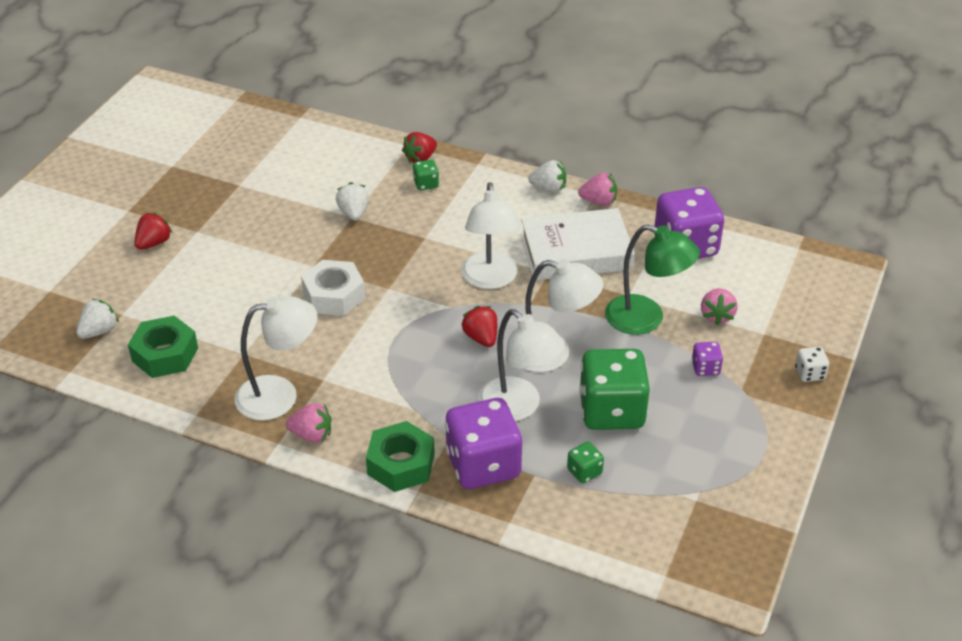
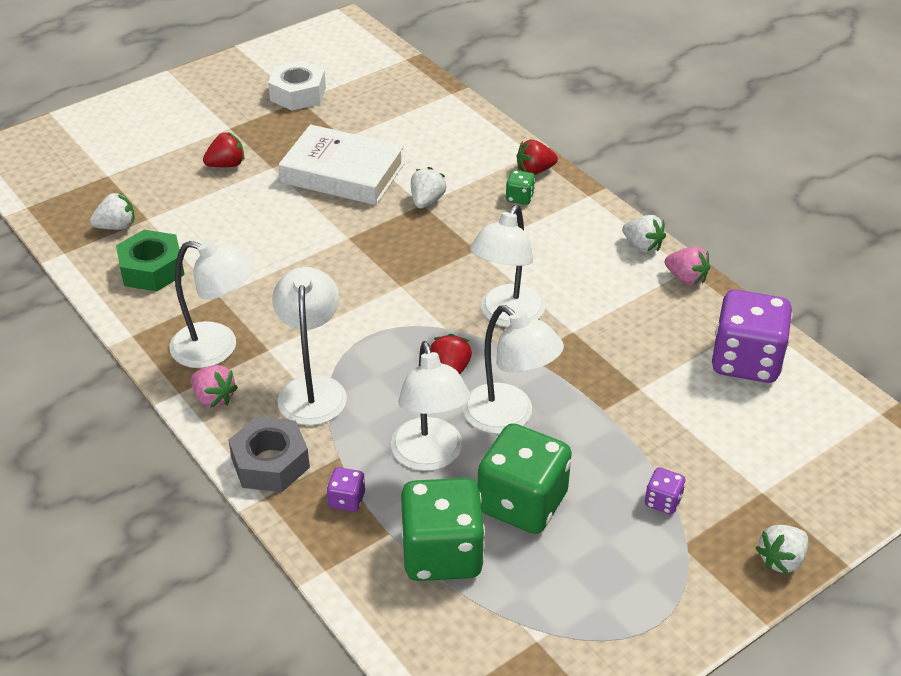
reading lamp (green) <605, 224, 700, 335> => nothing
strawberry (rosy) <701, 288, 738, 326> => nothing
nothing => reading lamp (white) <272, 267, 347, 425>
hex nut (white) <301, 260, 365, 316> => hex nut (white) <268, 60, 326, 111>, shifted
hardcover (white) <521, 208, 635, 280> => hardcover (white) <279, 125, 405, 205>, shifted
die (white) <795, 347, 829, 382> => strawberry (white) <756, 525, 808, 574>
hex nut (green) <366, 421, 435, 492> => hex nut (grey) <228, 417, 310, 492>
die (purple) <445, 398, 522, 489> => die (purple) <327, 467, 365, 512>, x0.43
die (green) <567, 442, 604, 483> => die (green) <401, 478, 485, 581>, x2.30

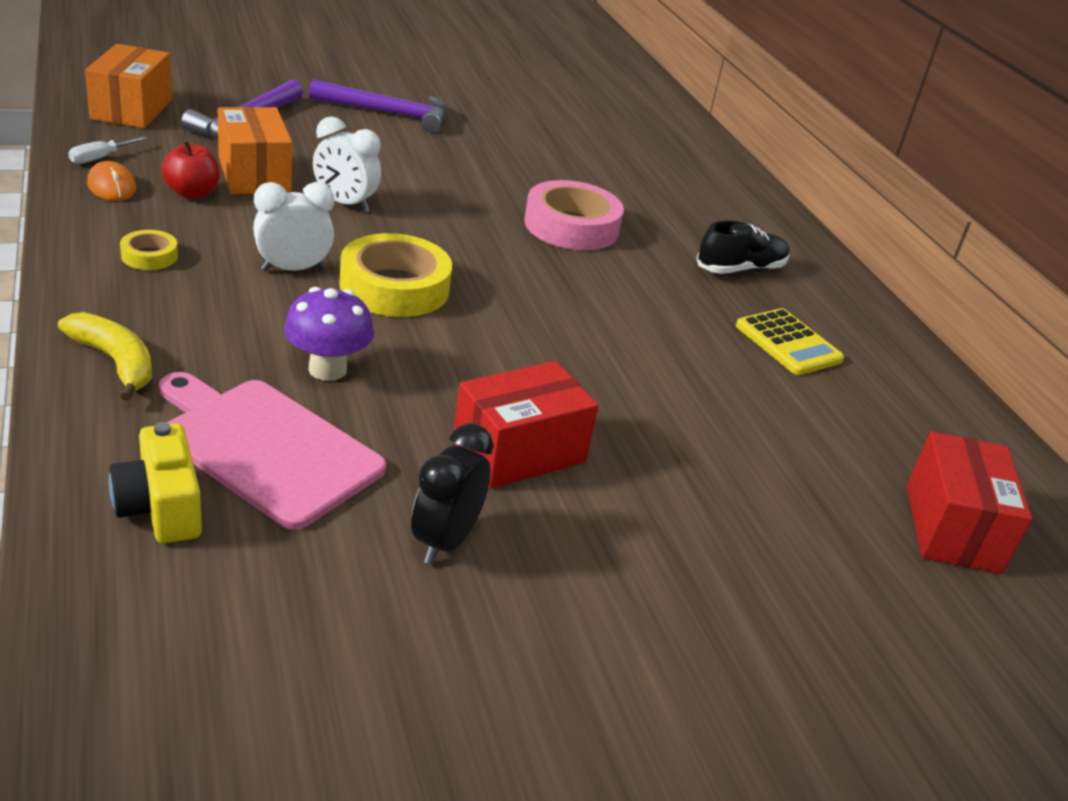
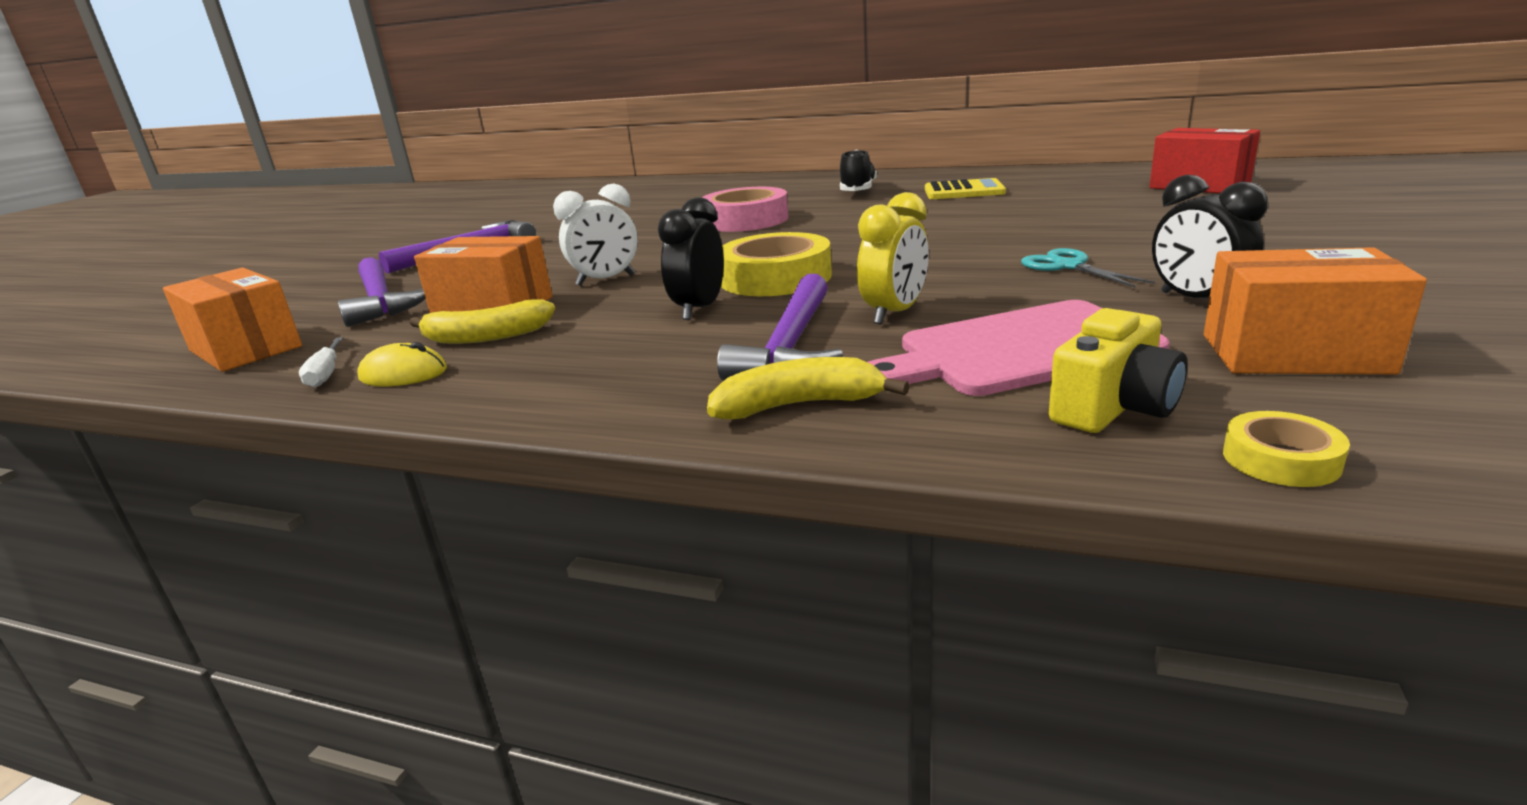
nothing => carpenter's hammer (purple) <717, 274, 843, 381>
nothing => package (orange-coloured) <1204, 247, 1427, 374>
roll of tape (golden) <120, 230, 178, 270> => roll of tape (golden) <1223, 411, 1350, 487>, shifted
toy apple (scarlet) <161, 140, 220, 199> => banana fruit (golden) <410, 299, 555, 344>
fungus (purple) <284, 287, 374, 381> => bedside clock (golden) <857, 192, 929, 324>
package (scarlet) <454, 361, 598, 489> => scissors (aqua) <1021, 248, 1155, 287>
PC mouse (orange-coloured) <87, 161, 136, 201> => PC mouse (golden) <357, 342, 447, 386>
bedside clock (white) <253, 182, 334, 272> => bedside clock (black) <658, 197, 724, 320>
photo camera (golden) <109, 422, 202, 543> => photo camera (golden) <1049, 308, 1187, 433>, 60 degrees counterclockwise

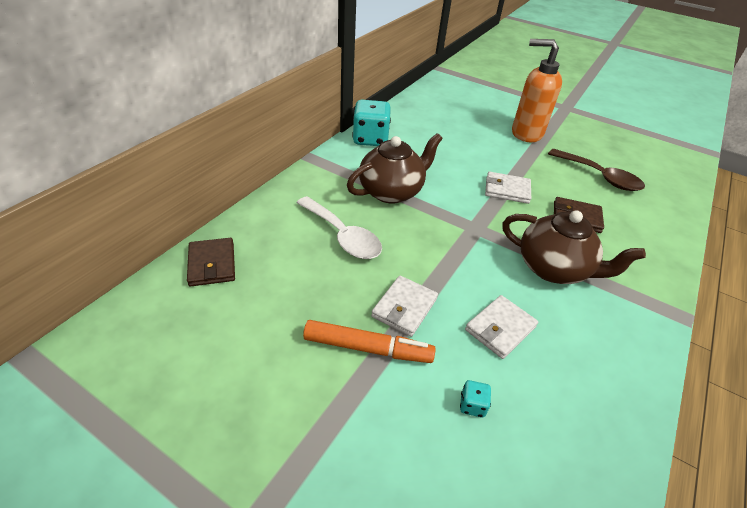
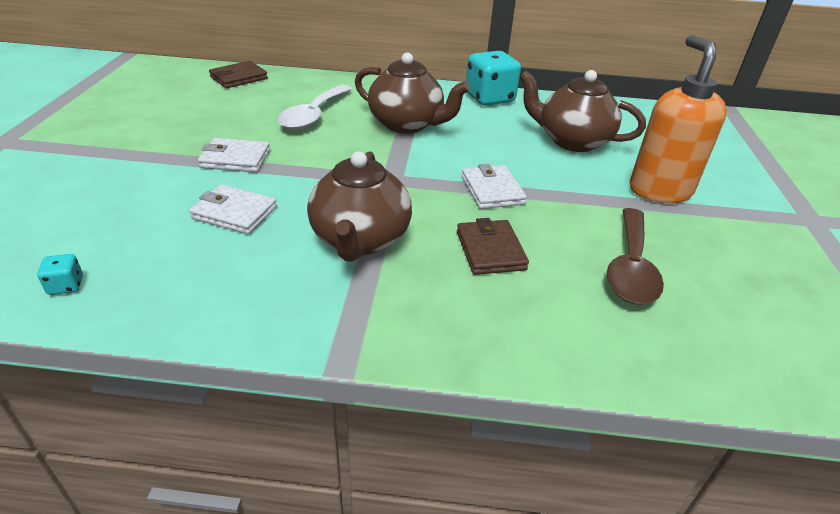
marker (orange-coloured) <303, 320, 436, 363> => nothing
nothing => teapot (dark brown) <519, 70, 646, 152>
die (aqua) <460, 380, 491, 418> => die (aqua) <37, 254, 83, 295>, shifted

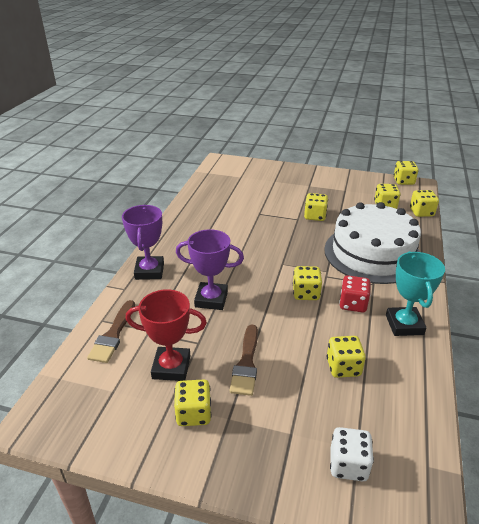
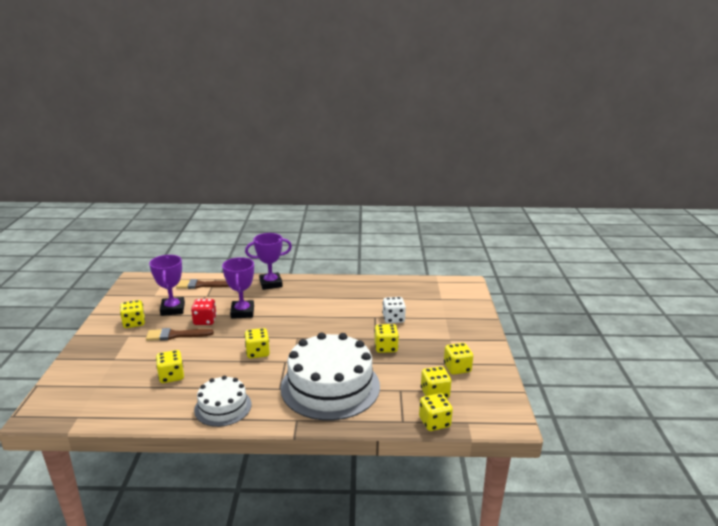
die (white) <330, 427, 374, 481> => die (white) <382, 297, 406, 323>, shifted
die (scarlet) <339, 275, 371, 312> => die (scarlet) <191, 299, 217, 325>, shifted
die (golden) <394, 161, 418, 185> => die (golden) <444, 343, 473, 375>, shifted
trophy (aqua) <386, 251, 445, 336> => layer cake (white) <194, 376, 251, 427>
trophy (scarlet) <126, 289, 207, 381> => trophy (purple) <149, 255, 185, 316>

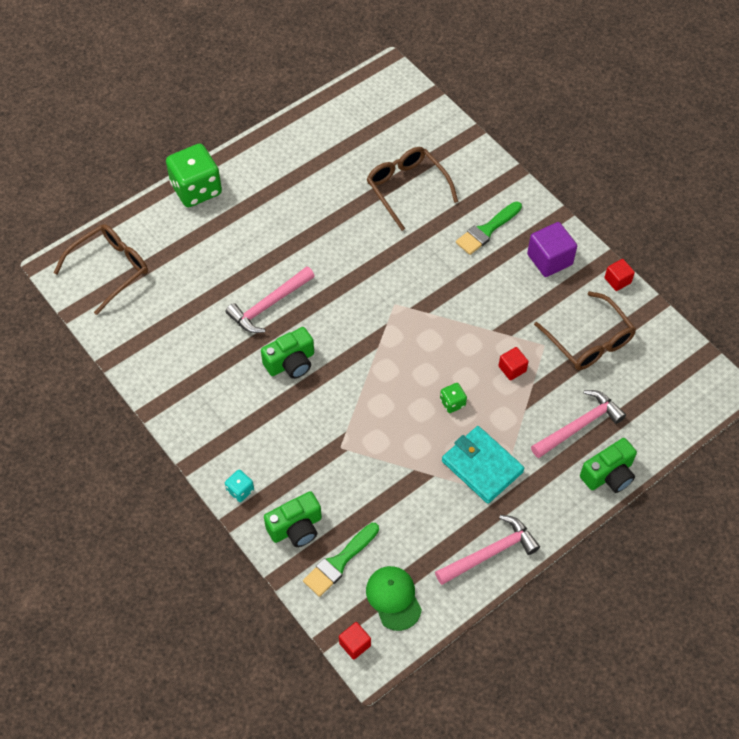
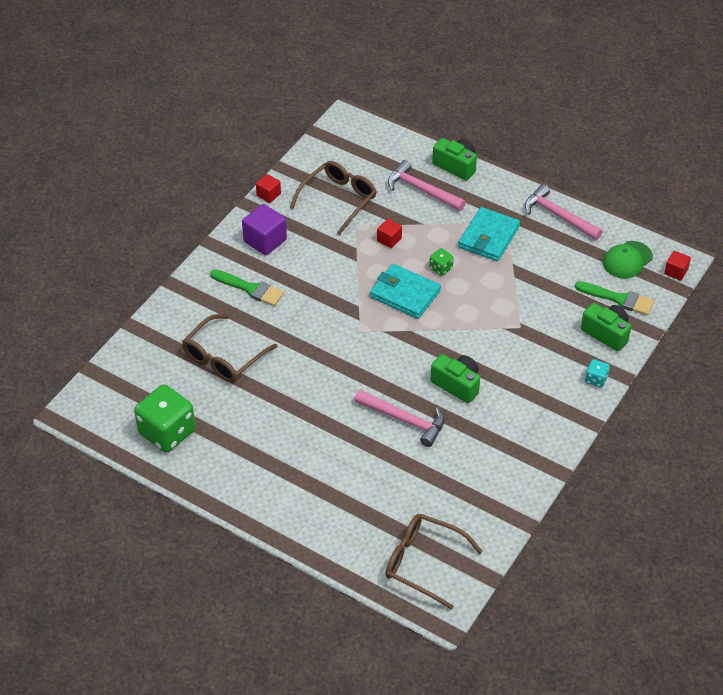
nothing => billfold (aqua) <370, 264, 441, 319>
die (green) <166, 143, 222, 207> => die (green) <134, 384, 196, 453>, shifted

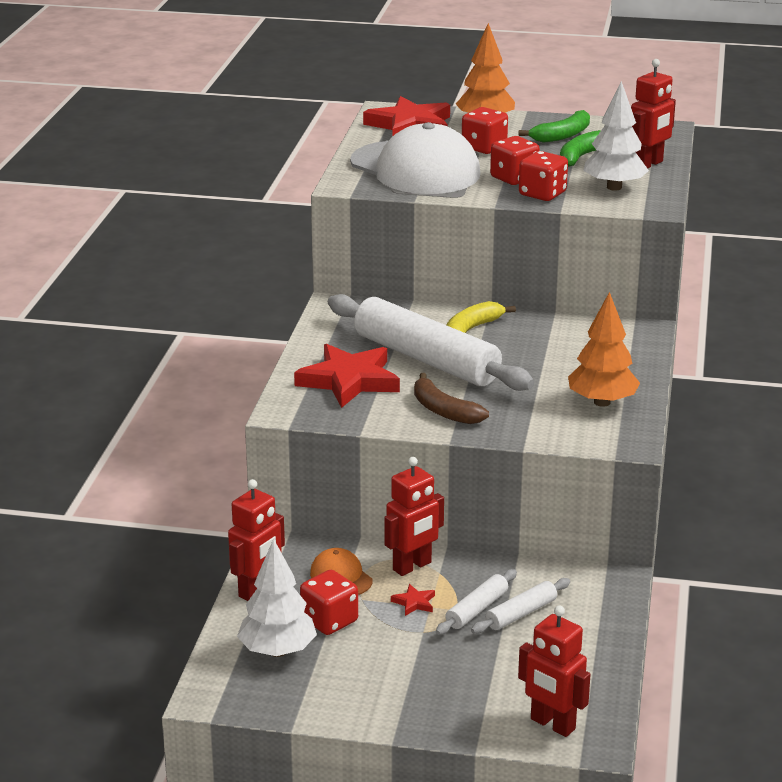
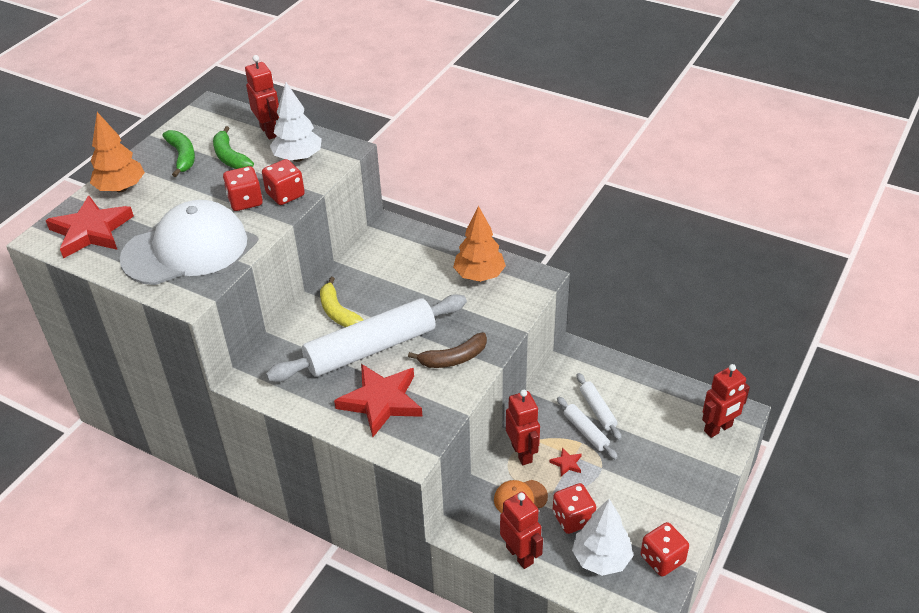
die (scarlet) <462, 107, 508, 154> => die (scarlet) <641, 522, 689, 577>, shifted

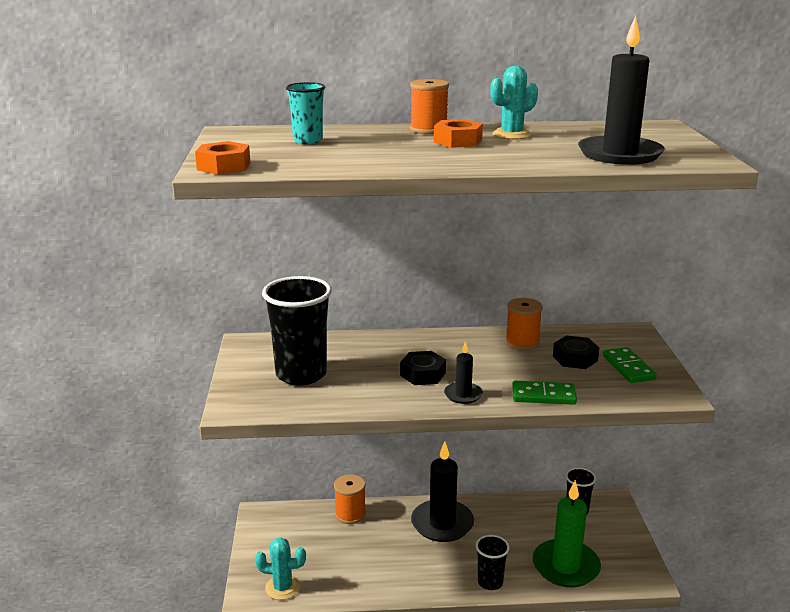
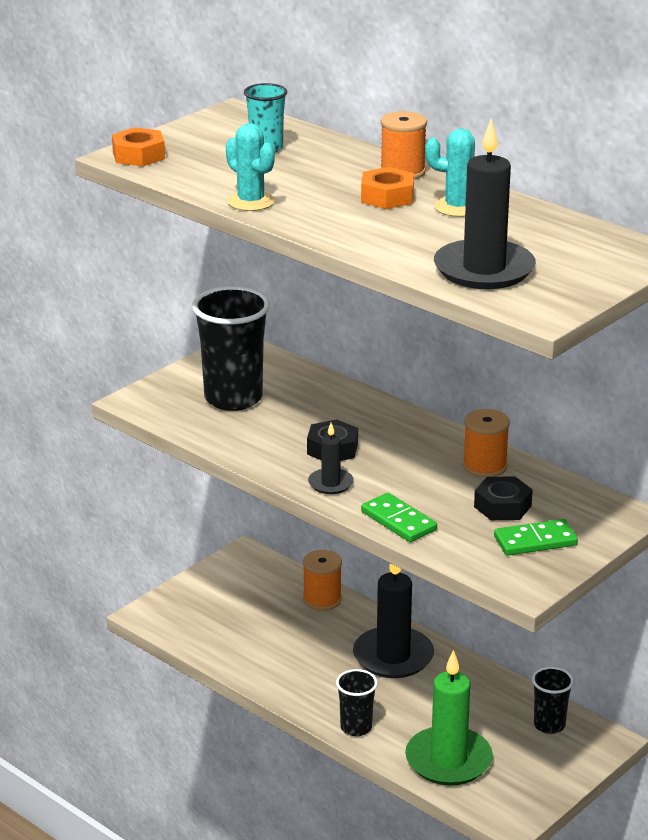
cactus (aqua) <255, 538, 306, 600> => cactus (aqua) <226, 123, 275, 211>, shifted
domino piece (green) <603, 347, 657, 383> => domino piece (green) <494, 519, 578, 556>, 45 degrees clockwise

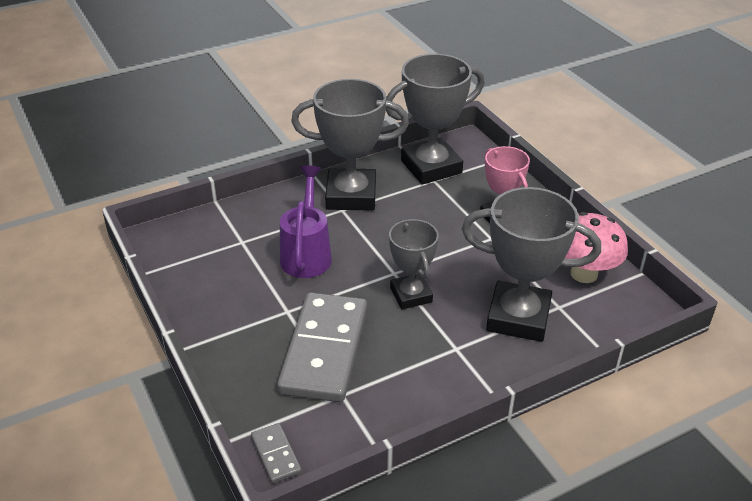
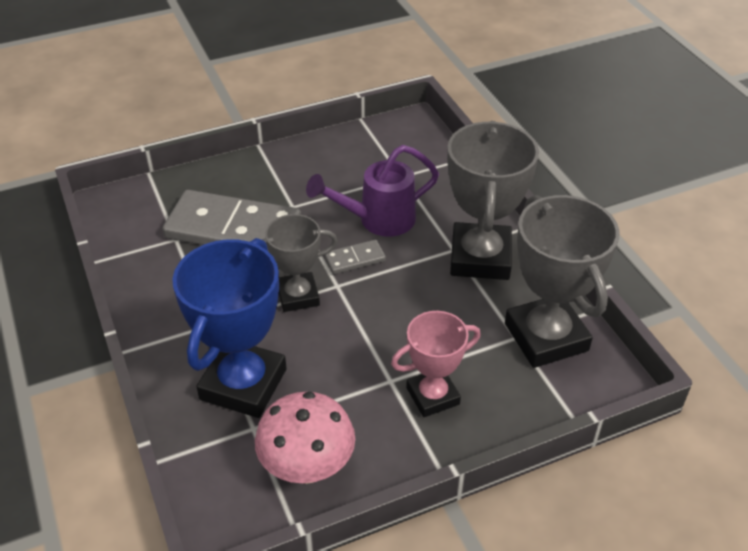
domino piece (grey) <251, 423, 302, 484> => domino piece (grey) <325, 240, 386, 274>, shifted
trophy (grey) <462, 187, 601, 342> => trophy (cobalt) <172, 238, 287, 418>
watering can (purple) <280, 165, 332, 278> => watering can (purple) <306, 145, 439, 237>, 150 degrees clockwise

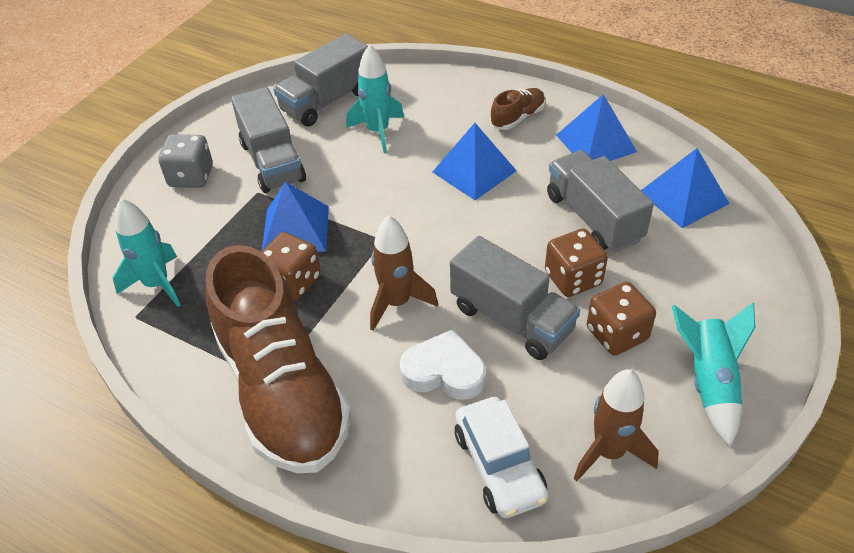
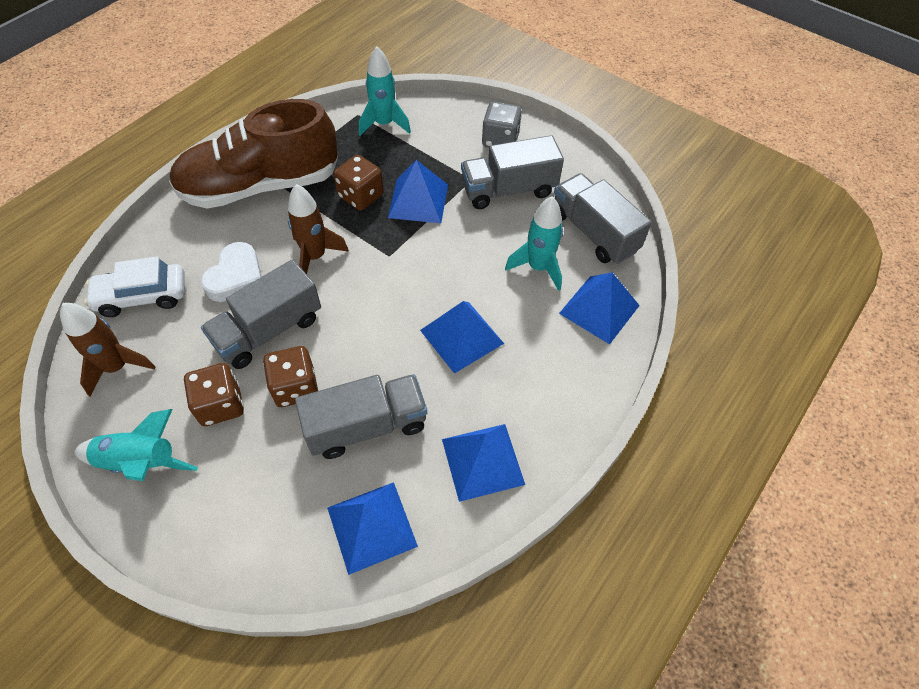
sneaker (dark brown) <490, 88, 545, 130> => nothing
nothing => pyramid (cobalt) <559, 273, 640, 344>

